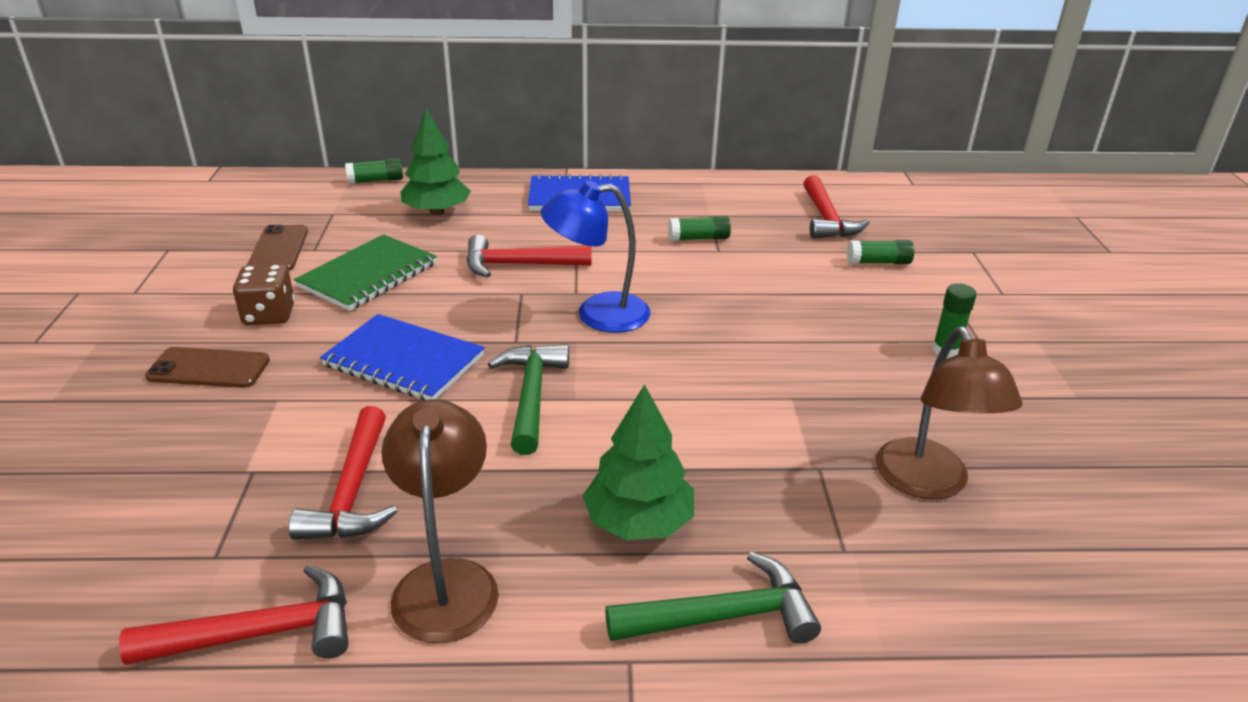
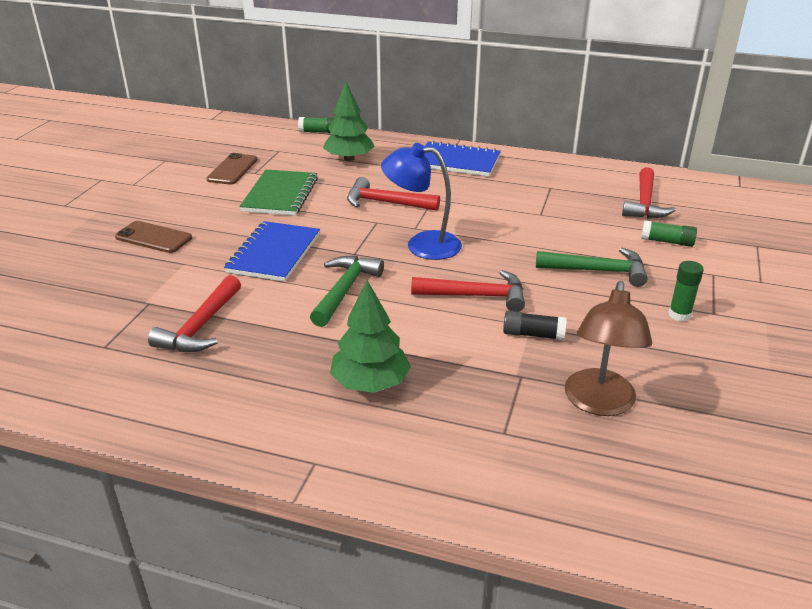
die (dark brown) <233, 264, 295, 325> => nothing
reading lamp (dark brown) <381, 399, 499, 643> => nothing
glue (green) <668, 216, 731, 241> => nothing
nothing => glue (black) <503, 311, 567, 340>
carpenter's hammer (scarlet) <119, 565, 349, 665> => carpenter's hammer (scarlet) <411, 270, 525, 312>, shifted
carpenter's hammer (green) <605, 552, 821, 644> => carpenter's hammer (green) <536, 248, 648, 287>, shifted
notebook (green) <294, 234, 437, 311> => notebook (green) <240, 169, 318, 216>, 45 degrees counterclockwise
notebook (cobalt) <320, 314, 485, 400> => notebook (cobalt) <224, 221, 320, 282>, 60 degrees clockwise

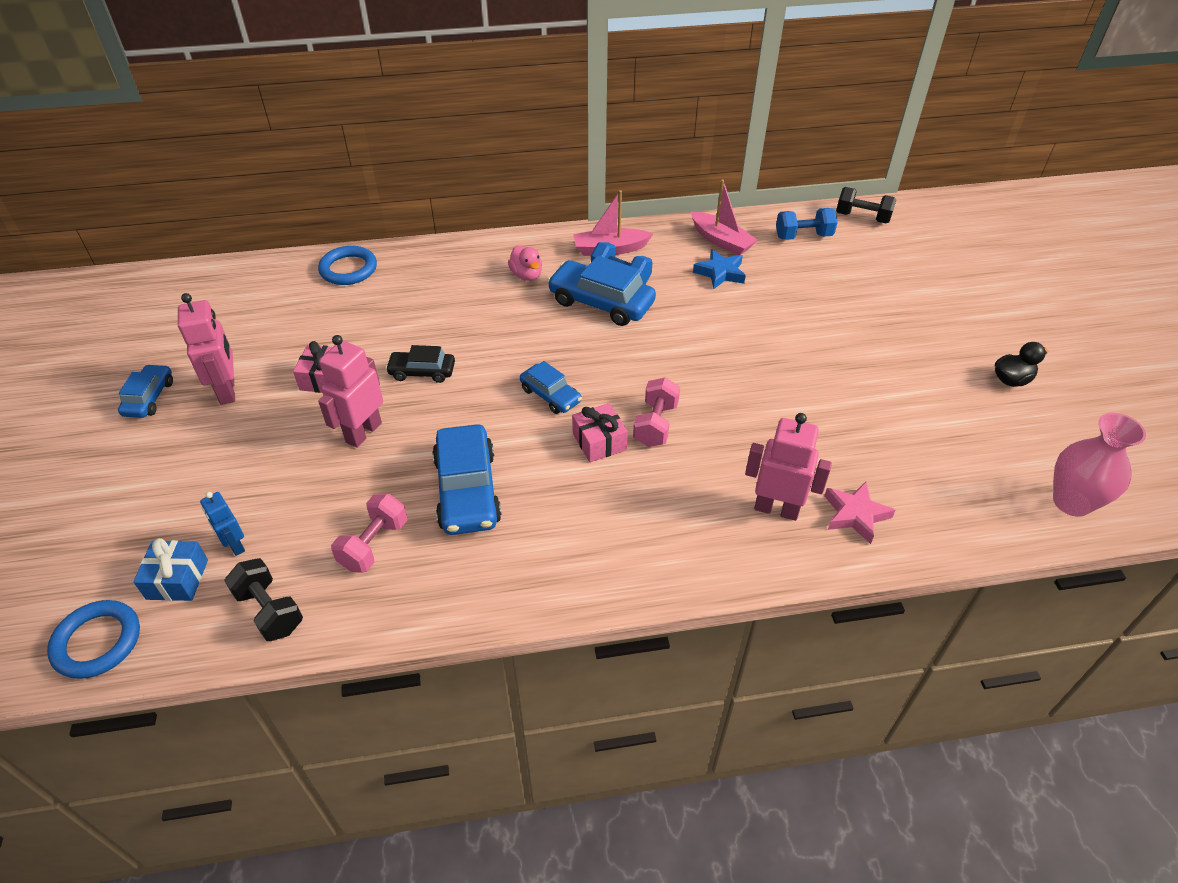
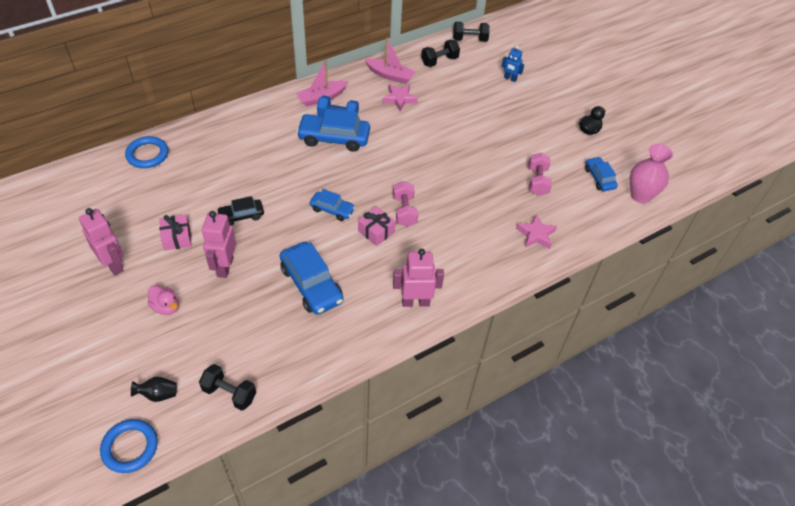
car (cobalt) <118, 364, 173, 418> => car (cobalt) <585, 157, 618, 191>, shifted
robot figure (cobalt) <200, 492, 245, 556> => robot figure (cobalt) <502, 46, 524, 82>, shifted
free weight (rosy) <331, 494, 407, 573> => free weight (rosy) <528, 153, 552, 196>, shifted
rubber duck (rosy) <508, 245, 542, 281> => rubber duck (rosy) <148, 285, 179, 315>, shifted
robot figure (rosy) <745, 413, 832, 521> => robot figure (rosy) <393, 249, 444, 307>, shifted
wrapped gift (cobalt) <133, 538, 208, 601> => tall vase (black) <131, 377, 177, 402>
star (cobalt) <693, 249, 746, 289> => star (rosy) <382, 84, 418, 111>
free weight (cobalt) <776, 208, 838, 240> => free weight (black) <421, 40, 460, 67>

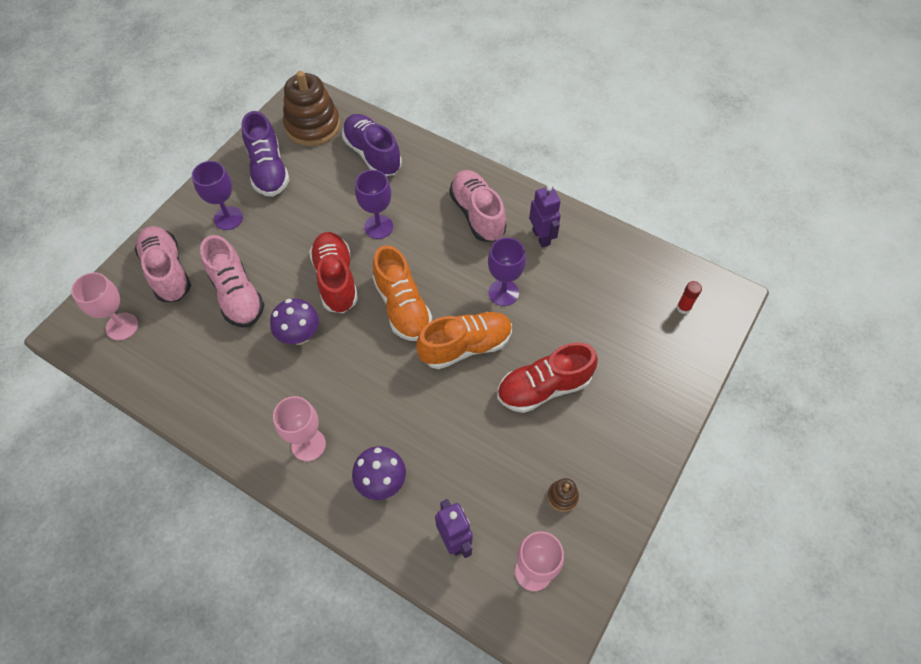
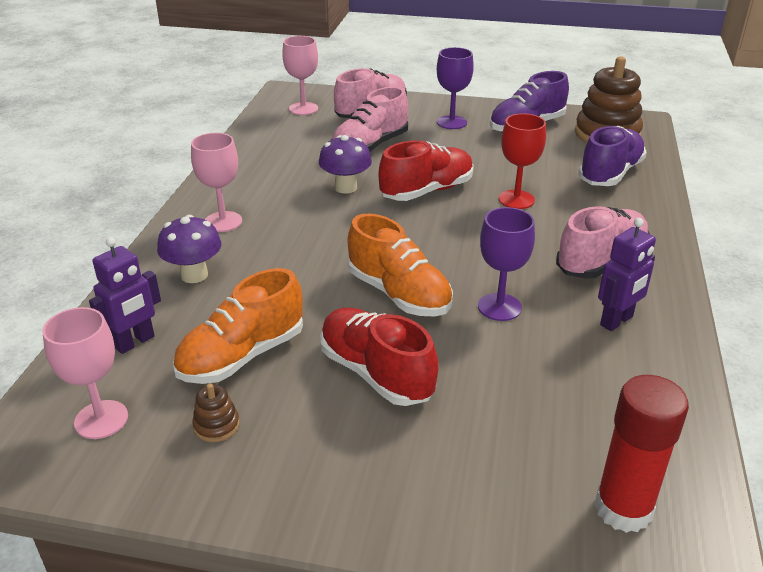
sneaker (orange-coloured) <373, 245, 432, 341> => sneaker (orange-coloured) <173, 268, 303, 384>, shifted
goblet (purple) <355, 170, 393, 239> => goblet (scarlet) <499, 114, 546, 209>
glue (scarlet) <677, 281, 702, 314> => glue (scarlet) <595, 375, 689, 533>, x2.12

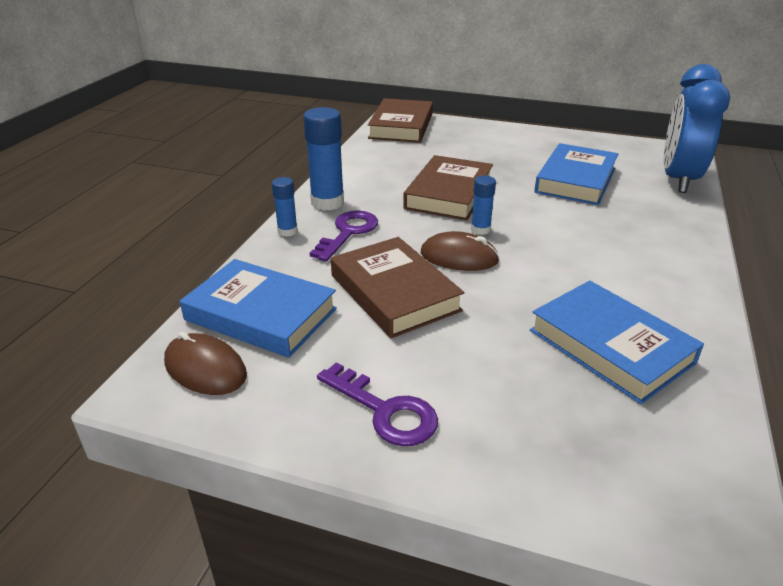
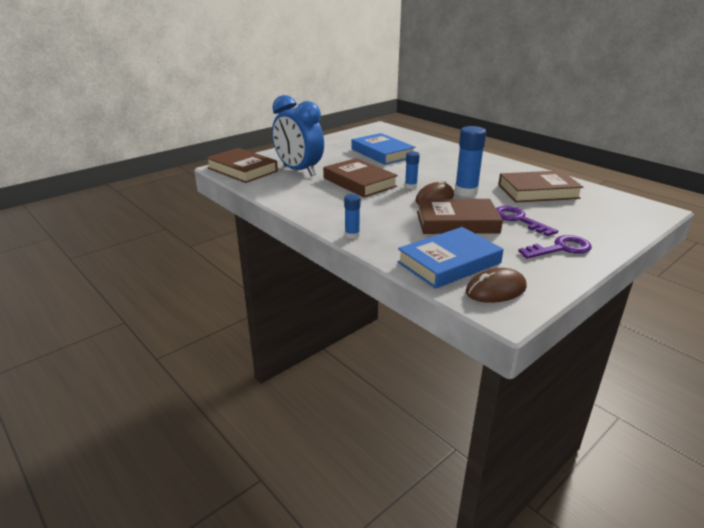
glue (cobalt) <303, 107, 344, 211> => glue (cobalt) <455, 126, 486, 197>, shifted
key (purple) <310, 210, 378, 262> => key (purple) <496, 206, 558, 236>, shifted
bedside clock (cobalt) <664, 64, 730, 193> => bedside clock (cobalt) <272, 95, 324, 177>, shifted
hardcover (cobalt) <530, 281, 704, 404> => hardcover (dark brown) <498, 170, 583, 202>

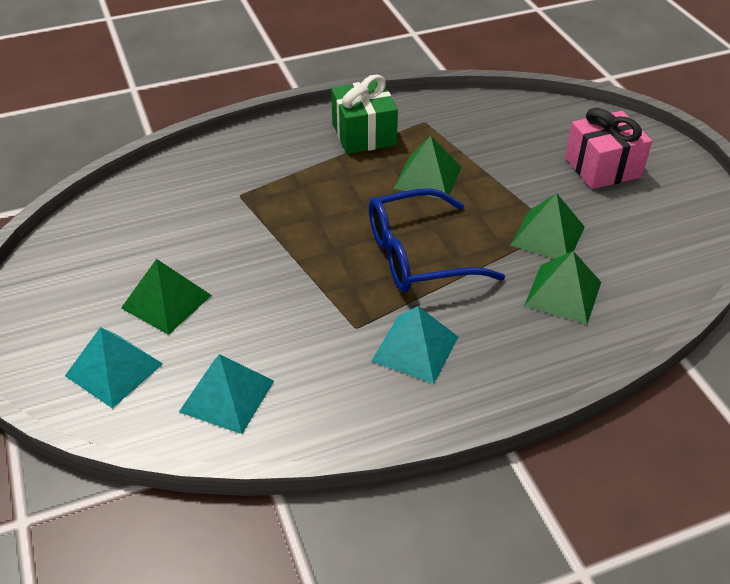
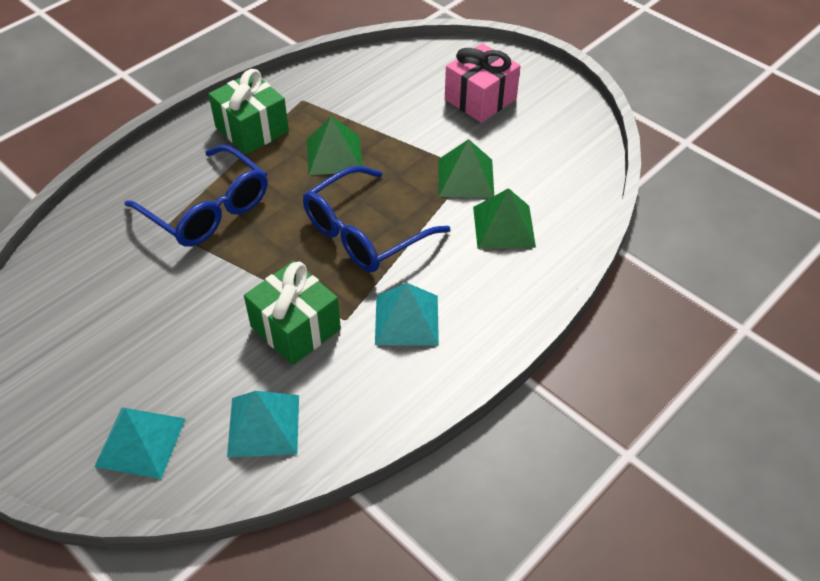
pyramid (green) <121, 259, 212, 335> => nothing
nothing => glasses (cobalt) <125, 145, 268, 247>
nothing => wrapped gift (green) <244, 261, 341, 365>

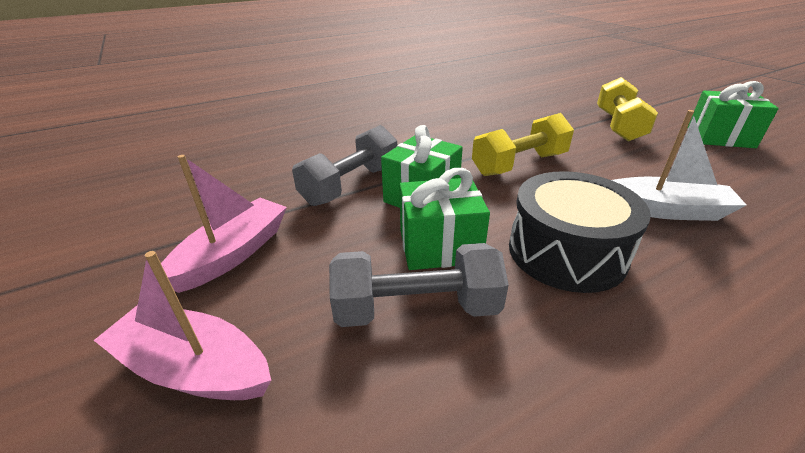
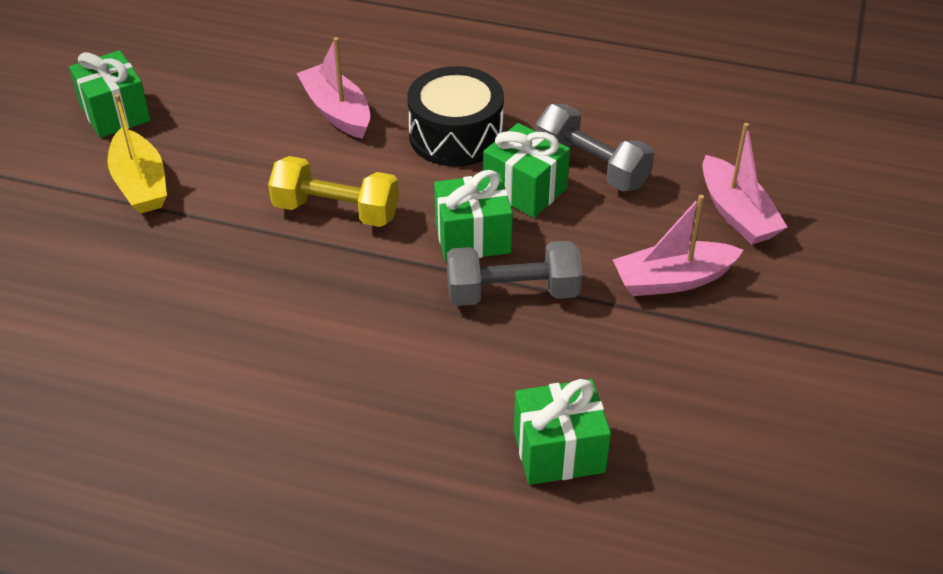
nothing => wrapped gift (green) <514, 379, 611, 485>
free weight (golden) <597, 77, 658, 142> => sailboat (golden) <107, 94, 167, 214>
sailboat (white) <612, 110, 746, 221> => sailboat (rosy) <296, 37, 370, 139>

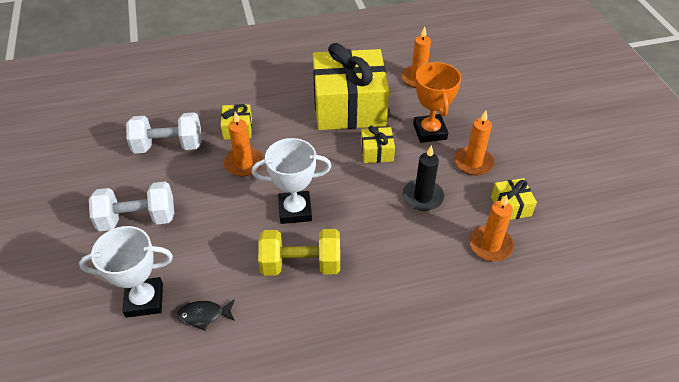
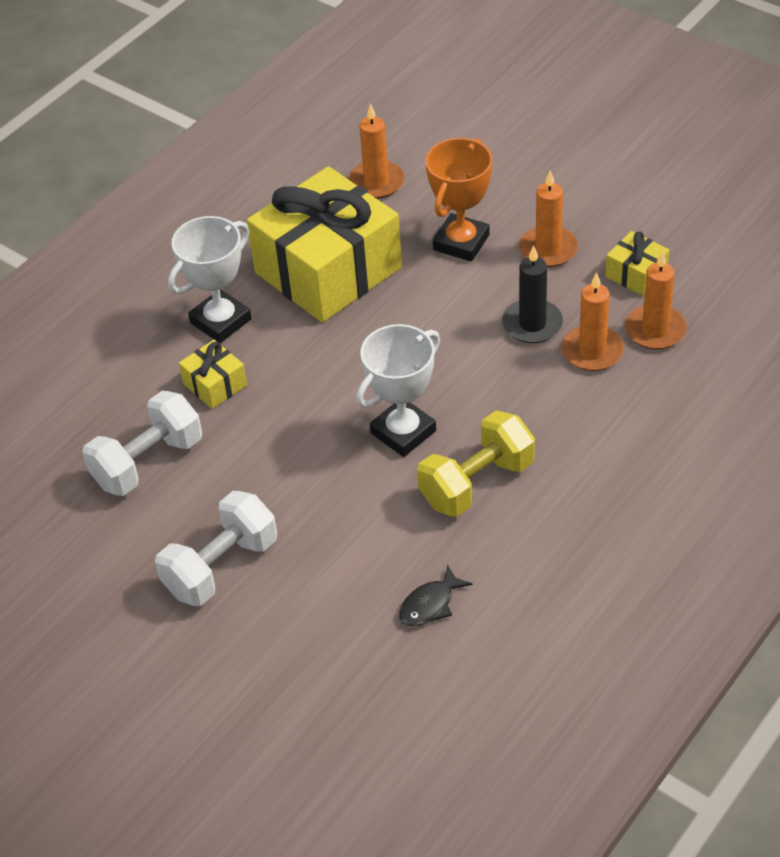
wrapped gift (golden) <361, 126, 395, 163> => nothing
trophy (white) <79, 226, 173, 318> => trophy (white) <168, 216, 252, 343>, shifted
candle (orange-coloured) <224, 111, 263, 176> => candle (orange-coloured) <562, 272, 624, 371>, shifted
trophy (orange-coloured) <413, 62, 461, 143> => trophy (orange-coloured) <425, 138, 492, 262>, 75 degrees clockwise

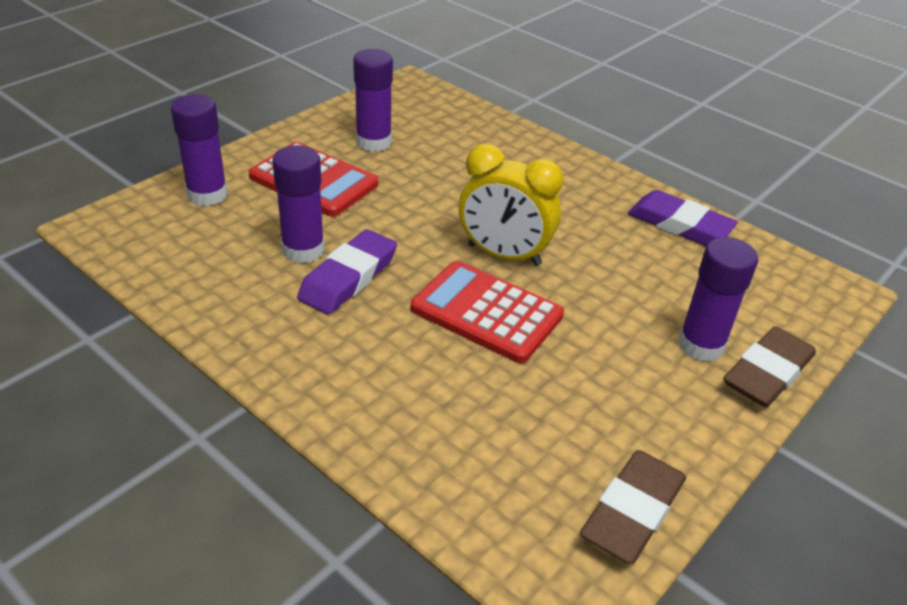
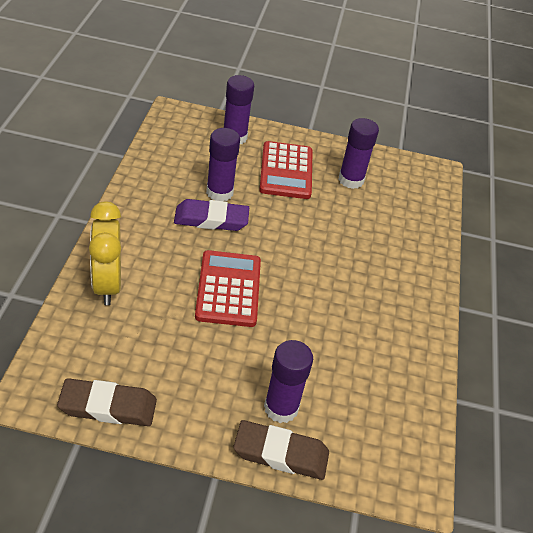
gum eraser (purple) <628, 190, 738, 246> => nothing
bedside clock (golden) <459, 144, 563, 266> => bedside clock (golden) <89, 201, 121, 305>, shifted

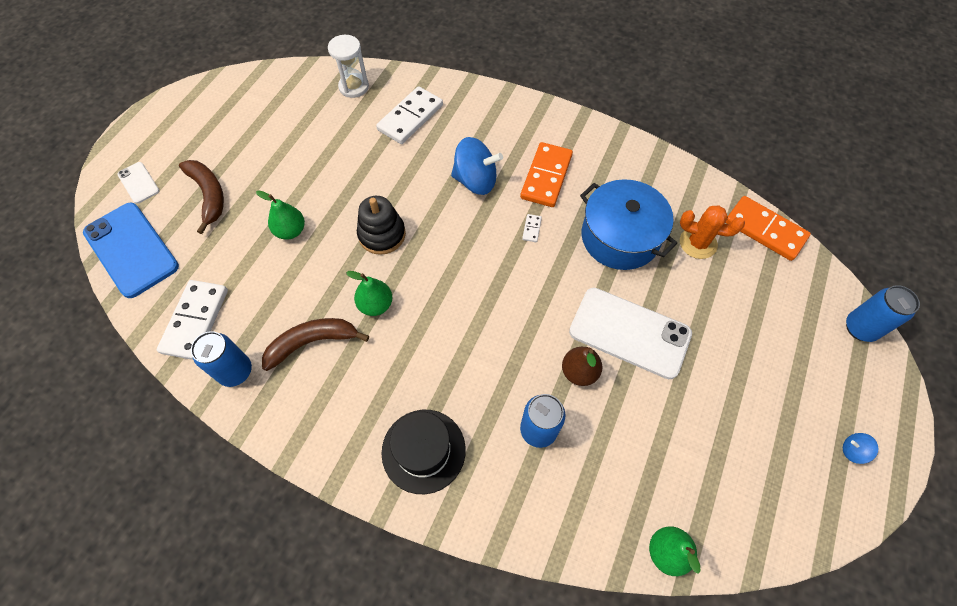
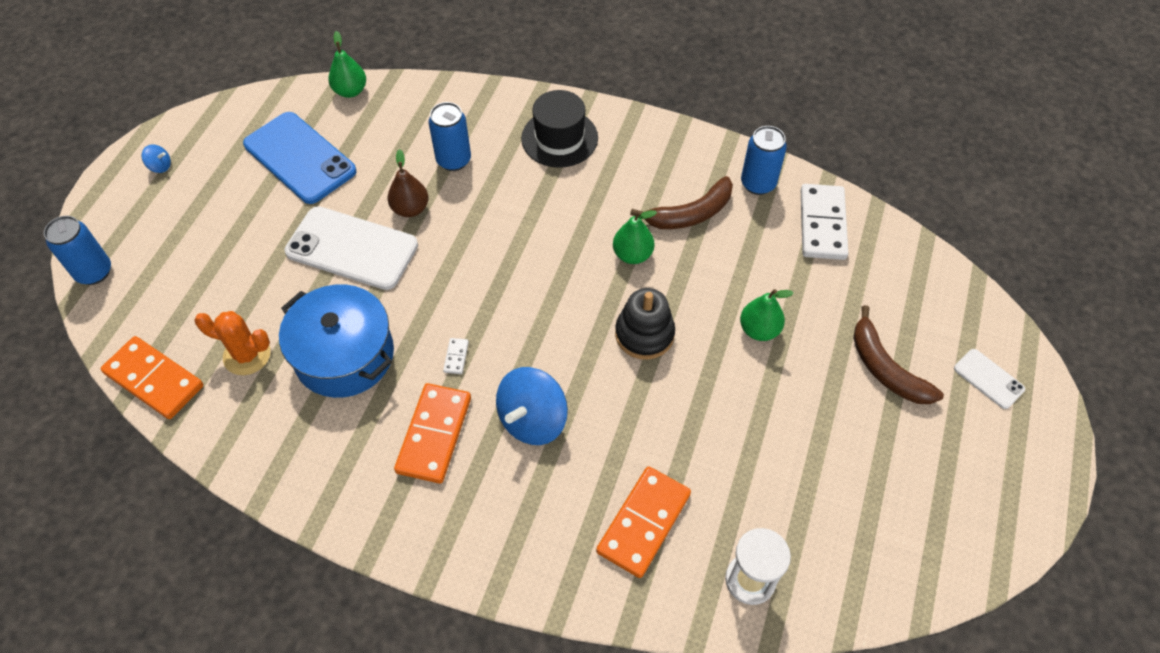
phone (cobalt) <83, 203, 179, 298> => phone (cobalt) <243, 112, 356, 204>, shifted
domino piece (white) <376, 86, 443, 144> => domino piece (orange-coloured) <596, 466, 691, 578>
spinning top (cobalt) <451, 137, 503, 195> => spinning top (cobalt) <496, 367, 568, 445>, 60 degrees counterclockwise

